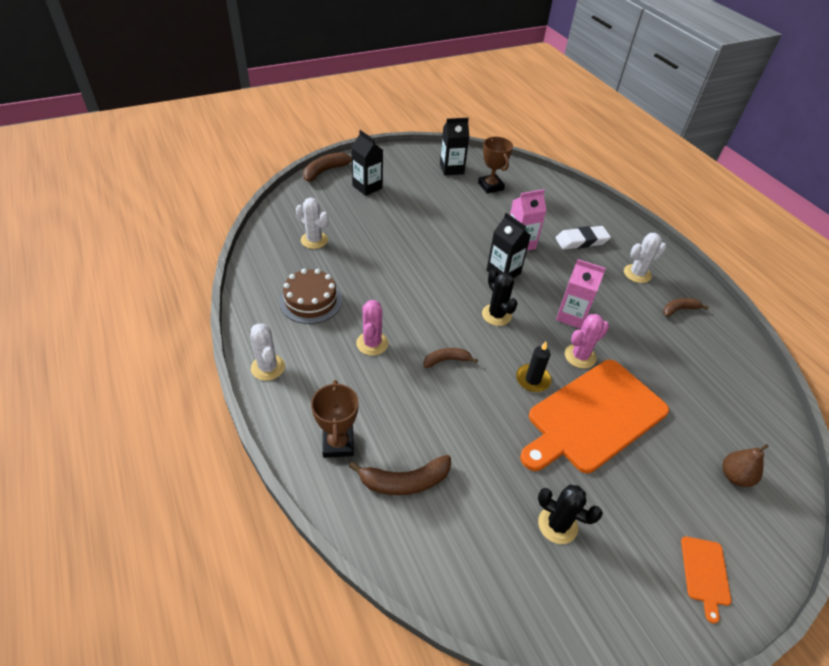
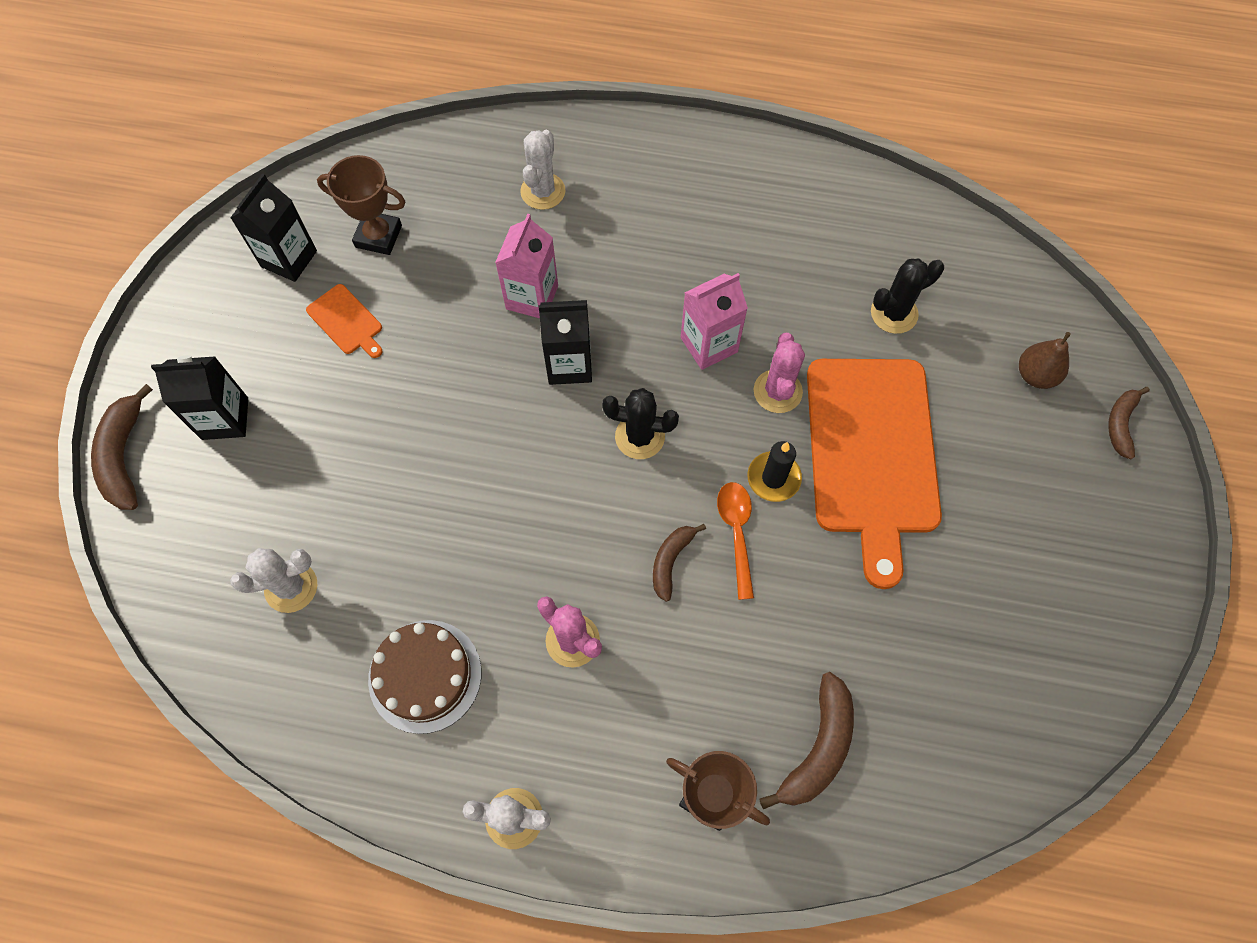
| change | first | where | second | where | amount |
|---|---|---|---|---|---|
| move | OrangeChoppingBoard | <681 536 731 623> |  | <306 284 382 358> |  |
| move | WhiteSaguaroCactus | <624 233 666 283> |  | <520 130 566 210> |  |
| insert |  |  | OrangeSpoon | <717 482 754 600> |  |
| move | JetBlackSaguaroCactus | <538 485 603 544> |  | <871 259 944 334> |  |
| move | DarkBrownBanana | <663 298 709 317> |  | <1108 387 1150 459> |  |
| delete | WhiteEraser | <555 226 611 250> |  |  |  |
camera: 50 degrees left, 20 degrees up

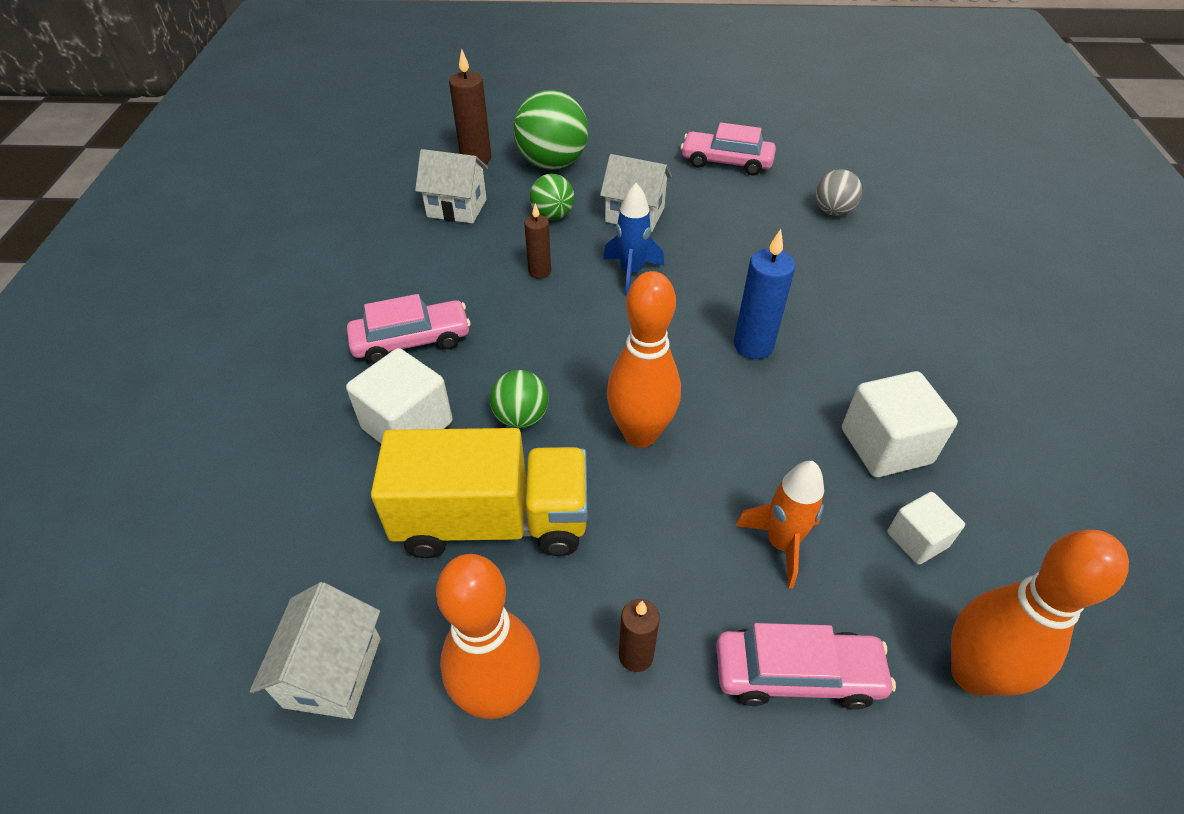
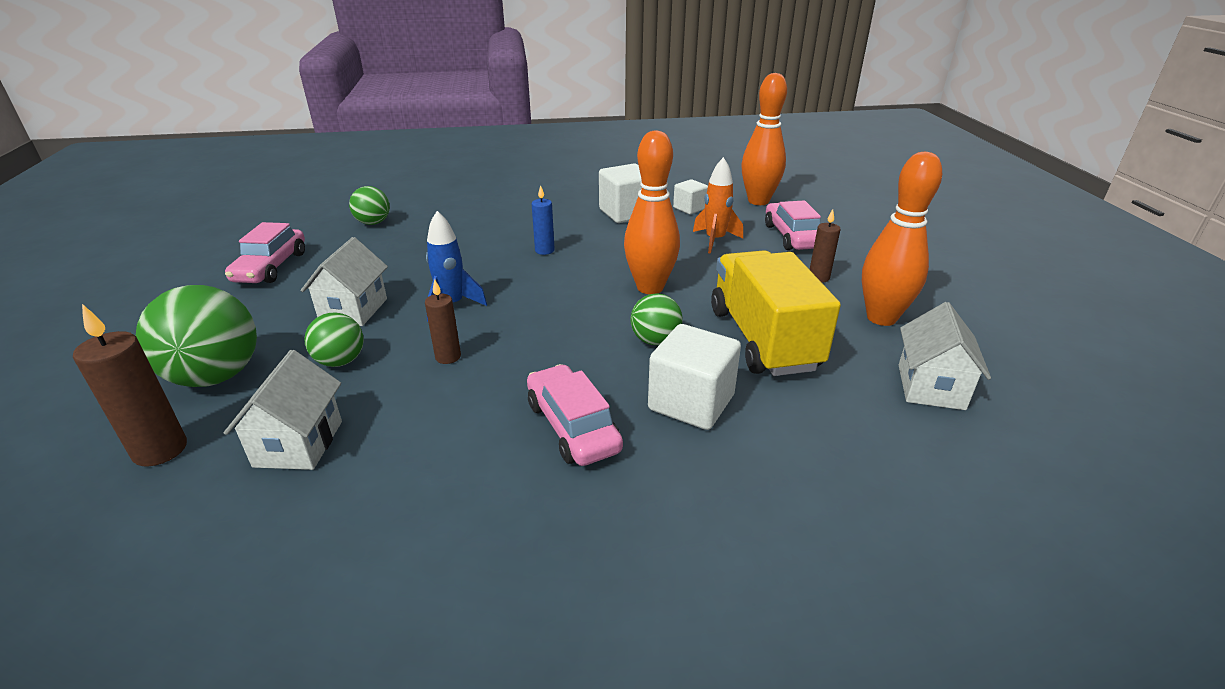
| change | first | where | second | where | amount |
|---|---|---|---|---|---|
| recolor | GrayPlayBall | <815 169 862 216> | EmeraldPlayBall | <349 186 390 225> |  |
| resize | BluePillarCandle | <734 229 795 359> |  | <532 185 555 255> | x0.63 |
| rotate | WhiteToyHouse | <250 582 381 719> |  | <899 302 991 410> | 75 degrees counterclockwise |
camera: 100 degrees left, 15 degrees down

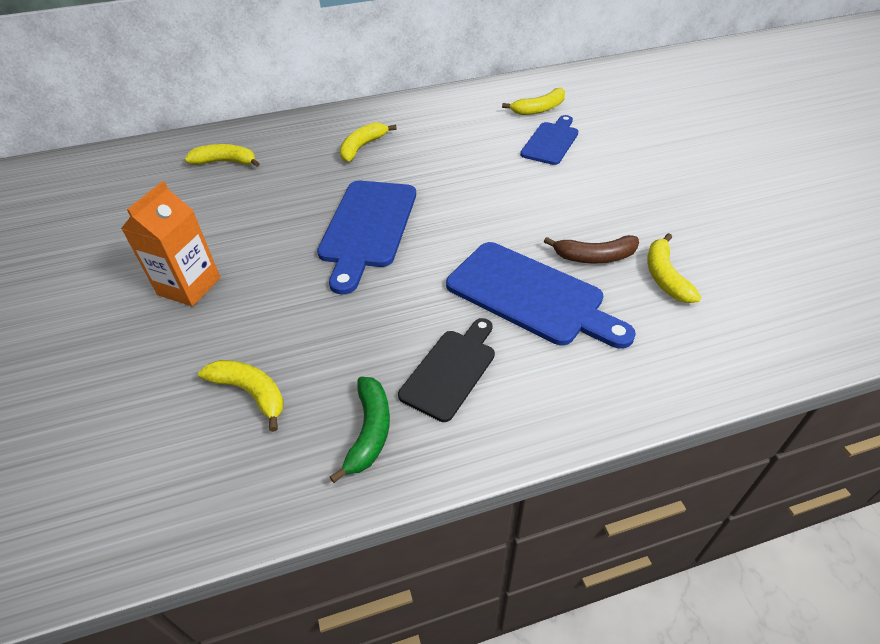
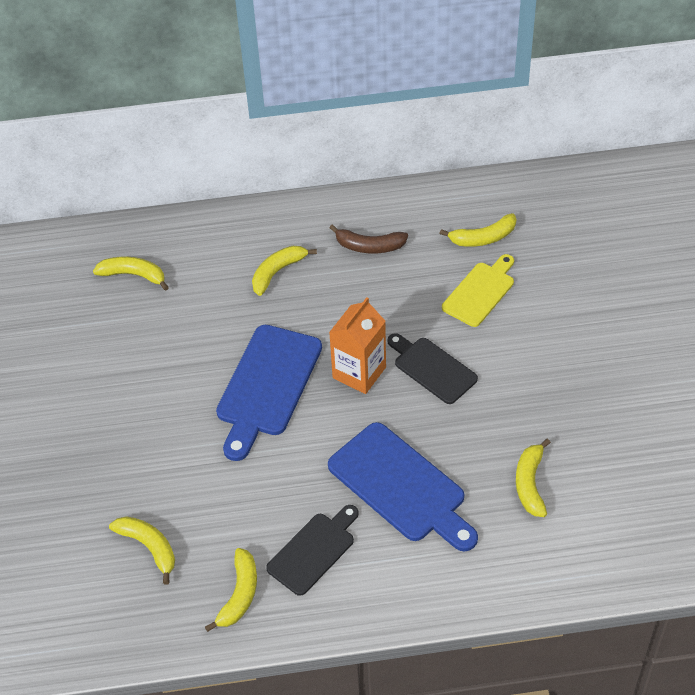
| change | first | where | second | where | amount |
|---|---|---|---|---|---|
| recolor | EmeraldBanana | <330 377 390 483> | YellowBanana | <205 548 257 632> |  |
| move | DarkBrownBanana | <544 235 639 264> |  | <329 224 408 253> |  |
| move | OrangeMilkCarton | <121 181 220 306> |  | <329 297 386 394> |  |
| insert |  |  | JetBlackChoppingBoard | <387 333 478 404> |  |
| recolor | BlueChoppingBoard | <520 115 578 165> | YellowChoppingBoard | <442 254 514 327> |  |
camera: 10 degrees right, 5 degrees up

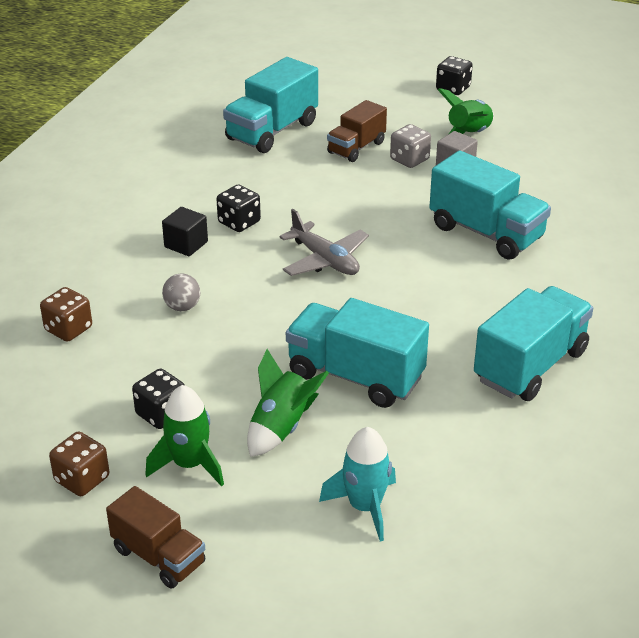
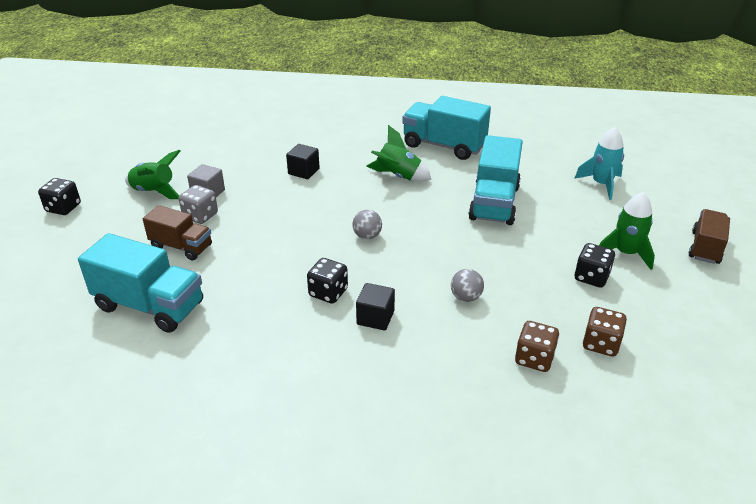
| change | first | where | second | where | amount |
|---|---|---|---|---|---|
| replace | TealToyTruck | <429 150 551 260> | JetBlackSolidCube | <286 144 320 179> |  |
| replace | GrayPlane | <279 209 369 276> | GrayPlayBall | <353 210 382 239> |  |
| move | EmeraldSpaceship | <247 349 329 457> |  | <366 125 431 182> |  |
| move | DarkBrownGameDie | <49 431 109 496> |  | <583 307 627 357> |  |
camera: 105 degrees left, 0 degrees up

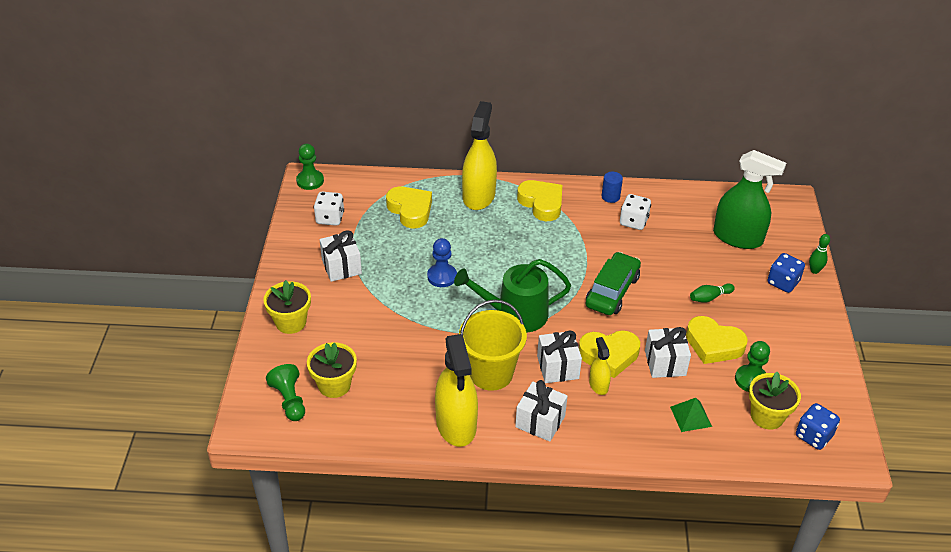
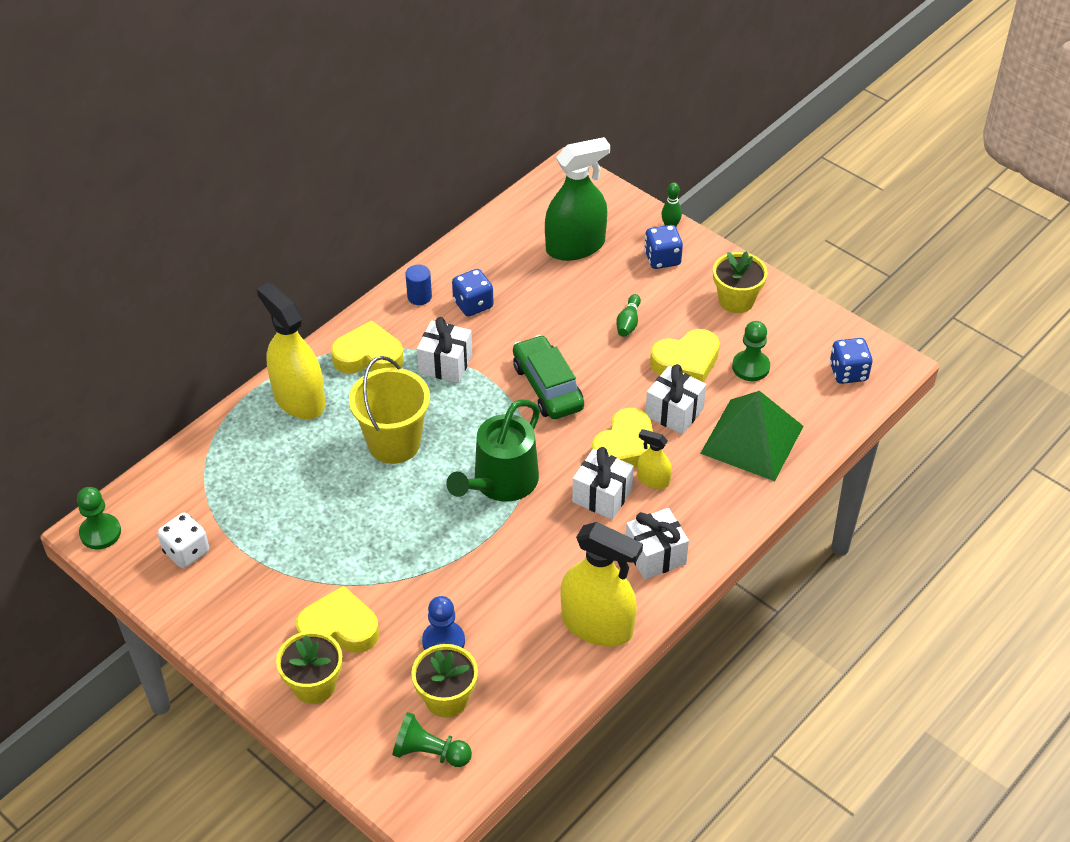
| change | first | where | second | where | amount |
|---|---|---|---|---|---|
| move | YellowHeart | <386 187 432 228> |  | <296 585 379 653> |  |
| move | YellowPail | <459 299 527 391> |  | <349 356 430 464> |  |
| move | WhiteWrappedGift | <320 230 362 282> |  | <417 317 472 383> |  |
| move | BlueChessPawn | <427 238 457 287> |  | <422 596 465 650> |  |
| recolor | WhiteGameDie | <620 194 651 230> | BlueGameDie | <452 269 493 317> |  |
| resize | EmeraldSolidPyramid | <670 398 712 432> |  | <700 391 803 481> | x2.11 |
| move | YellowFlowerPot | <749 372 801 429> |  | <713 251 768 313> |  |
camera: 50 degrees left, 5 degrees up

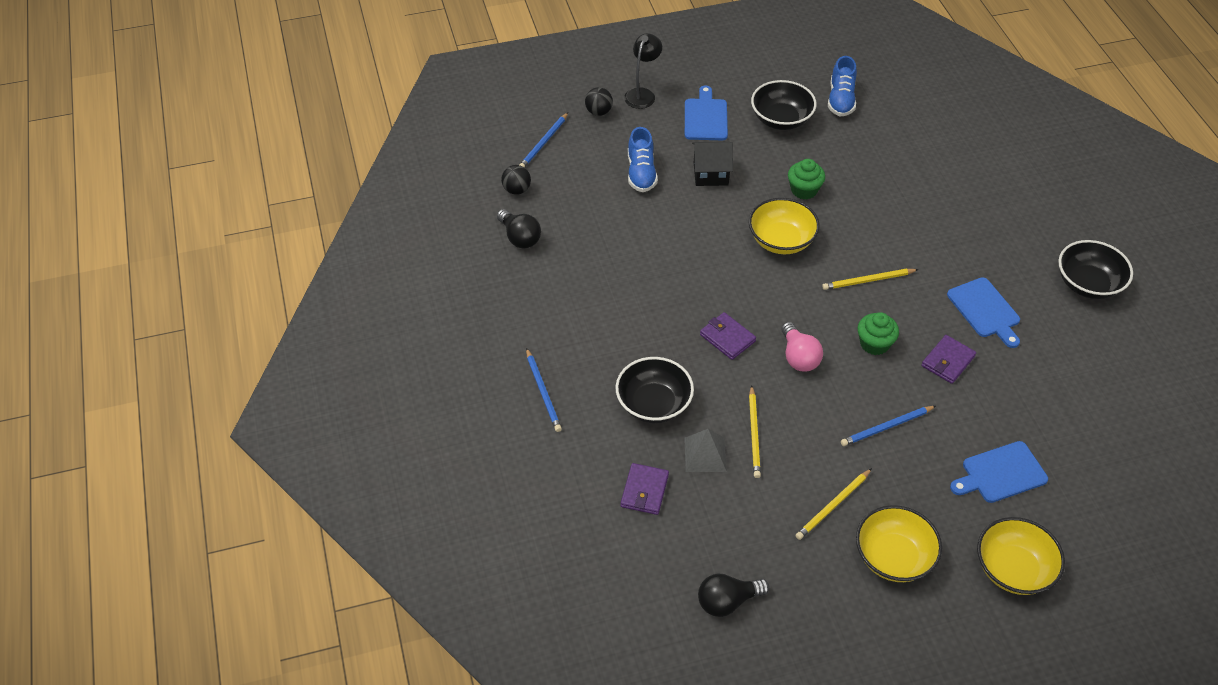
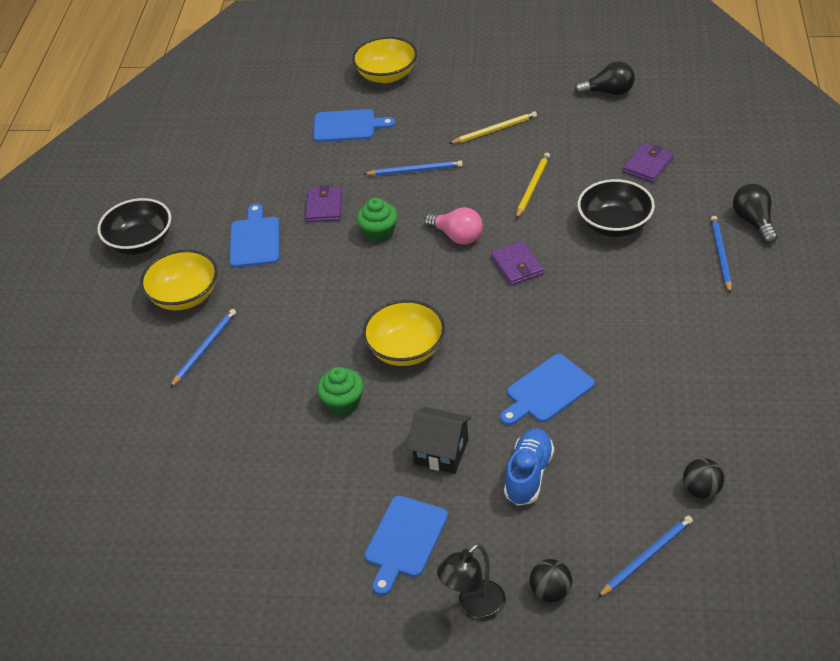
| change | first | where | second | where | amount |
|---|---|---|---|---|---|
| move | YellowServingBowl | <856 505 942 582> |  | <140 250 218 310> |  |
| insert |  |  | BlueLeadPencil | <170 309 236 388> |  |
| rotate | VioletWallet | <921 335 976 384> |  | <305 185 342 222> | 60 degrees counterclockwise |
| rotate | RosePinkBulb | <781 322 823 372> |  | <424 207 483 245> | 120 degrees clockwise |
| insert |  |  | BlueChoppingBoard | <500 354 595 425> |  |
| move | JetBlackBulb | <497 209 541 249> |  | <733 184 778 244> |  |
| delete | GraySolidPyramid | <684 429 727 472> |  |  |  |
| delete | JetBlackServingBowl | <751 80 817 130> |  |  |  |
| delete | YellowLeadPencil | <822 269 919 290> |  |  |  |
| delete | BlueSneaker | <828 56 857 116> |  |  |  |
camera: 155 degrees left, 5 degrees down

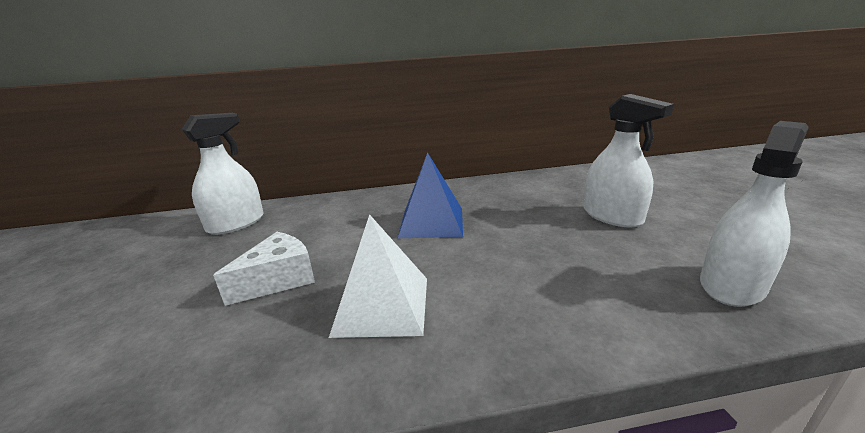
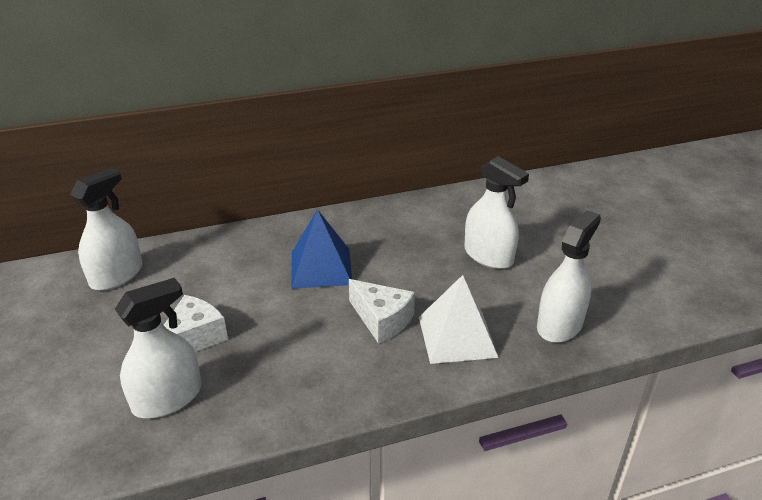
| change | first | where | second | where | amount |
|---|---|---|---|---|---|
| insert |  |  | WhiteSprayCleaner | <115 278 201 418> |  |
| insert |  |  | WhiteCheese | <349 279 415 343> |  |
| move | WhiteSolidPyramid | <329 214 427 338> |  | <419 275 498 364> |  |
camera: 10 degrees left, 10 degrees up

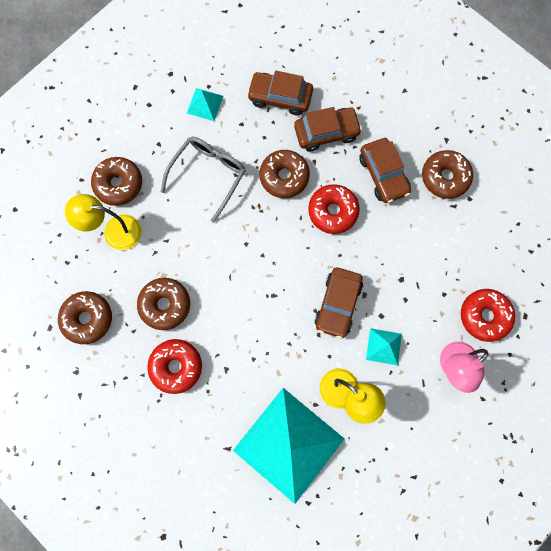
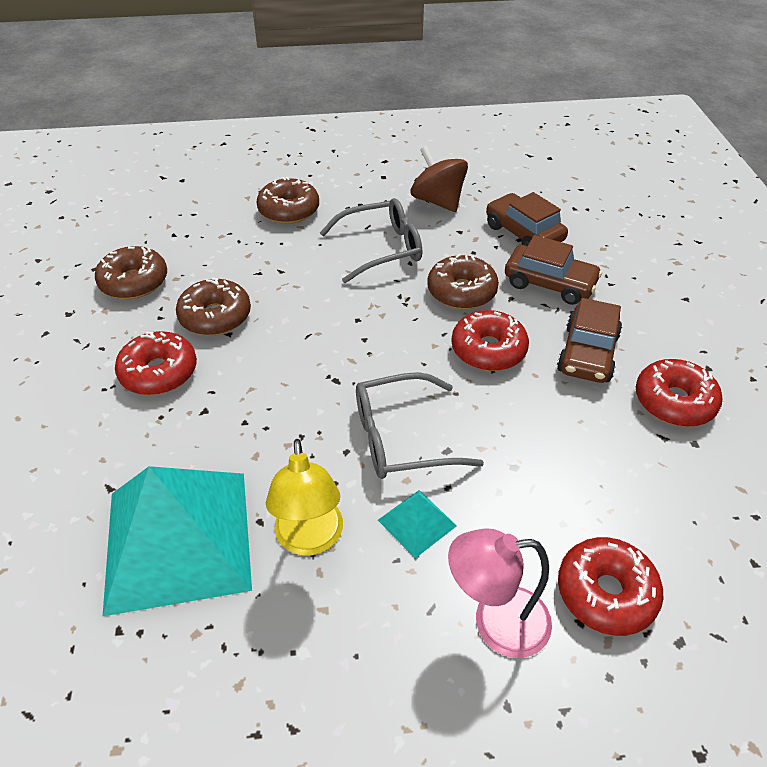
| change | first | where | second | where | amount |
|---|---|---|---|---|---|
| replace | DarkBrownToyCar | <315 268 363 339> | GrayEyeglasses | <356 372 484 479> |  |
| replace | TealSolidPyramid | <187 88 223 121> | DarkBrownSpinningTop | <410 146 468 212> |  |
| recolor | DarkBrownDoughnut | <422 150 473 199> | CrimsonDoughnut | <636 359 722 427> |  |
| delete | YellowReadingLamp | <65 194 142 250> |  |  |  |
camera: 40 degrees right, 30 degrees down

